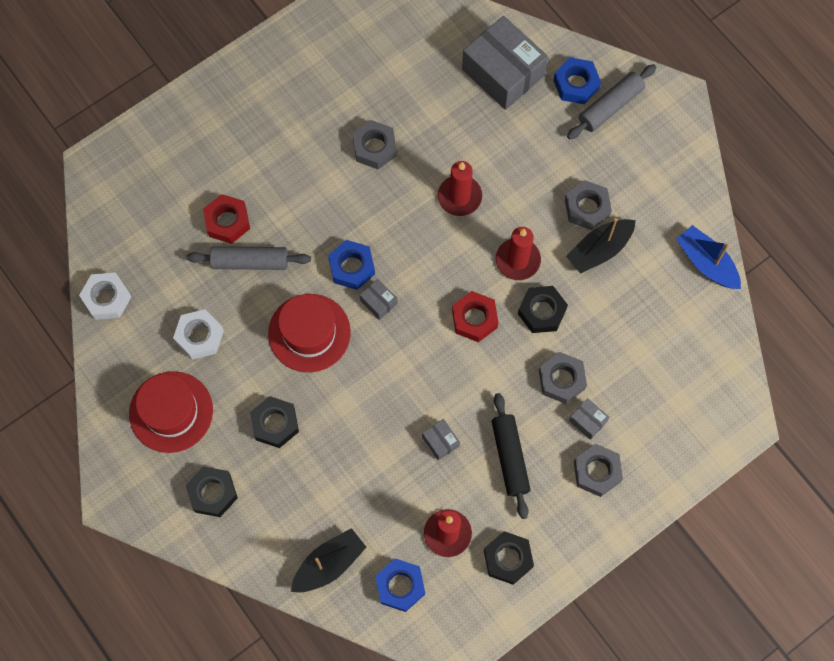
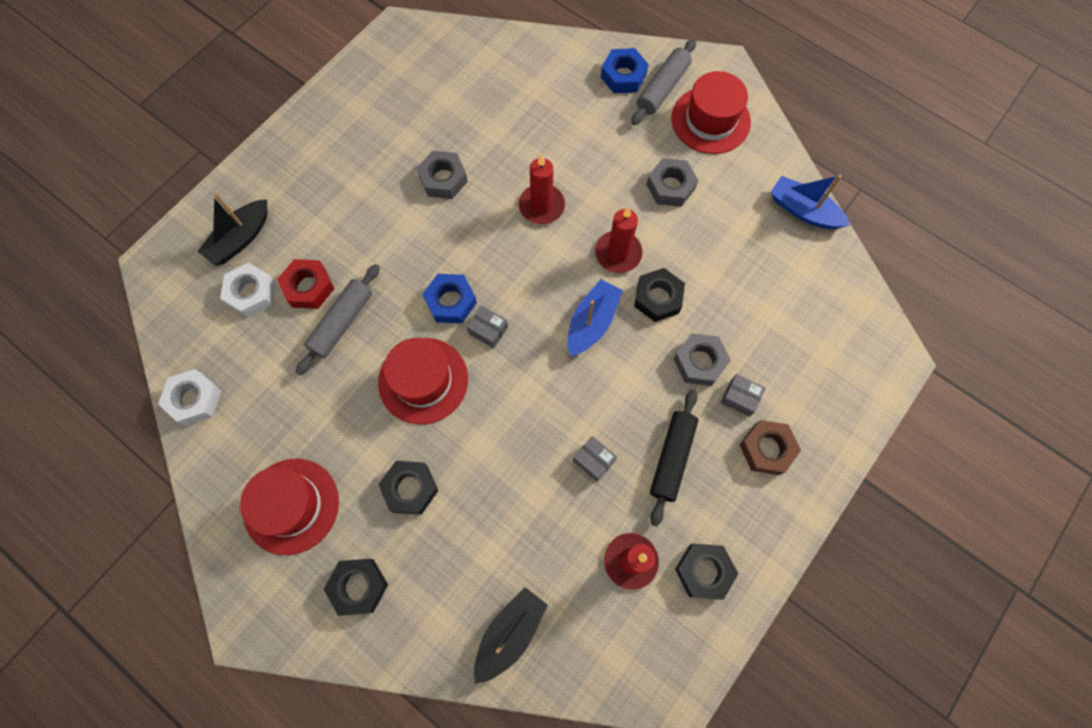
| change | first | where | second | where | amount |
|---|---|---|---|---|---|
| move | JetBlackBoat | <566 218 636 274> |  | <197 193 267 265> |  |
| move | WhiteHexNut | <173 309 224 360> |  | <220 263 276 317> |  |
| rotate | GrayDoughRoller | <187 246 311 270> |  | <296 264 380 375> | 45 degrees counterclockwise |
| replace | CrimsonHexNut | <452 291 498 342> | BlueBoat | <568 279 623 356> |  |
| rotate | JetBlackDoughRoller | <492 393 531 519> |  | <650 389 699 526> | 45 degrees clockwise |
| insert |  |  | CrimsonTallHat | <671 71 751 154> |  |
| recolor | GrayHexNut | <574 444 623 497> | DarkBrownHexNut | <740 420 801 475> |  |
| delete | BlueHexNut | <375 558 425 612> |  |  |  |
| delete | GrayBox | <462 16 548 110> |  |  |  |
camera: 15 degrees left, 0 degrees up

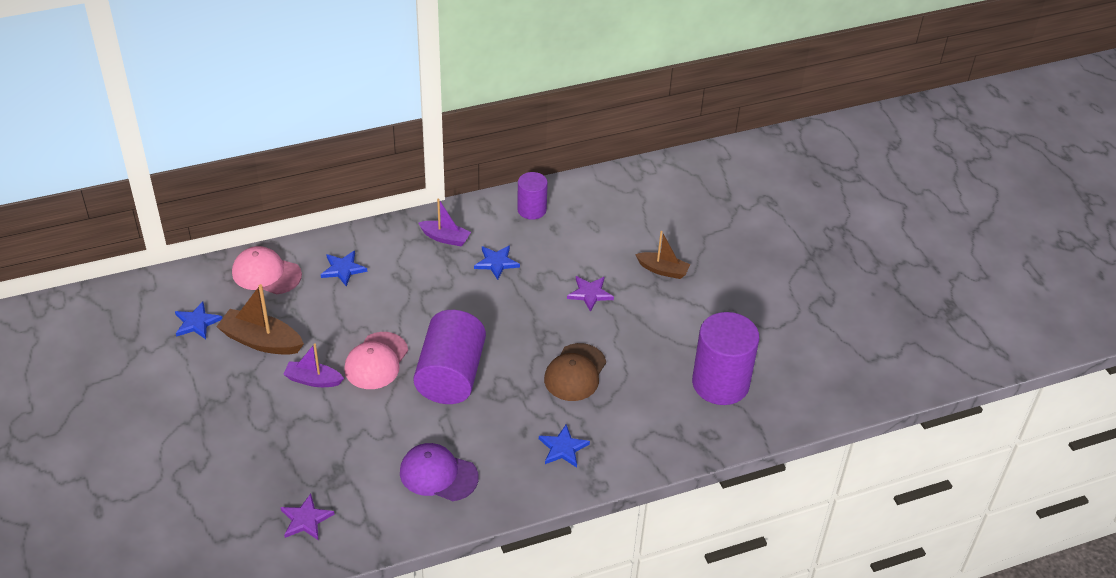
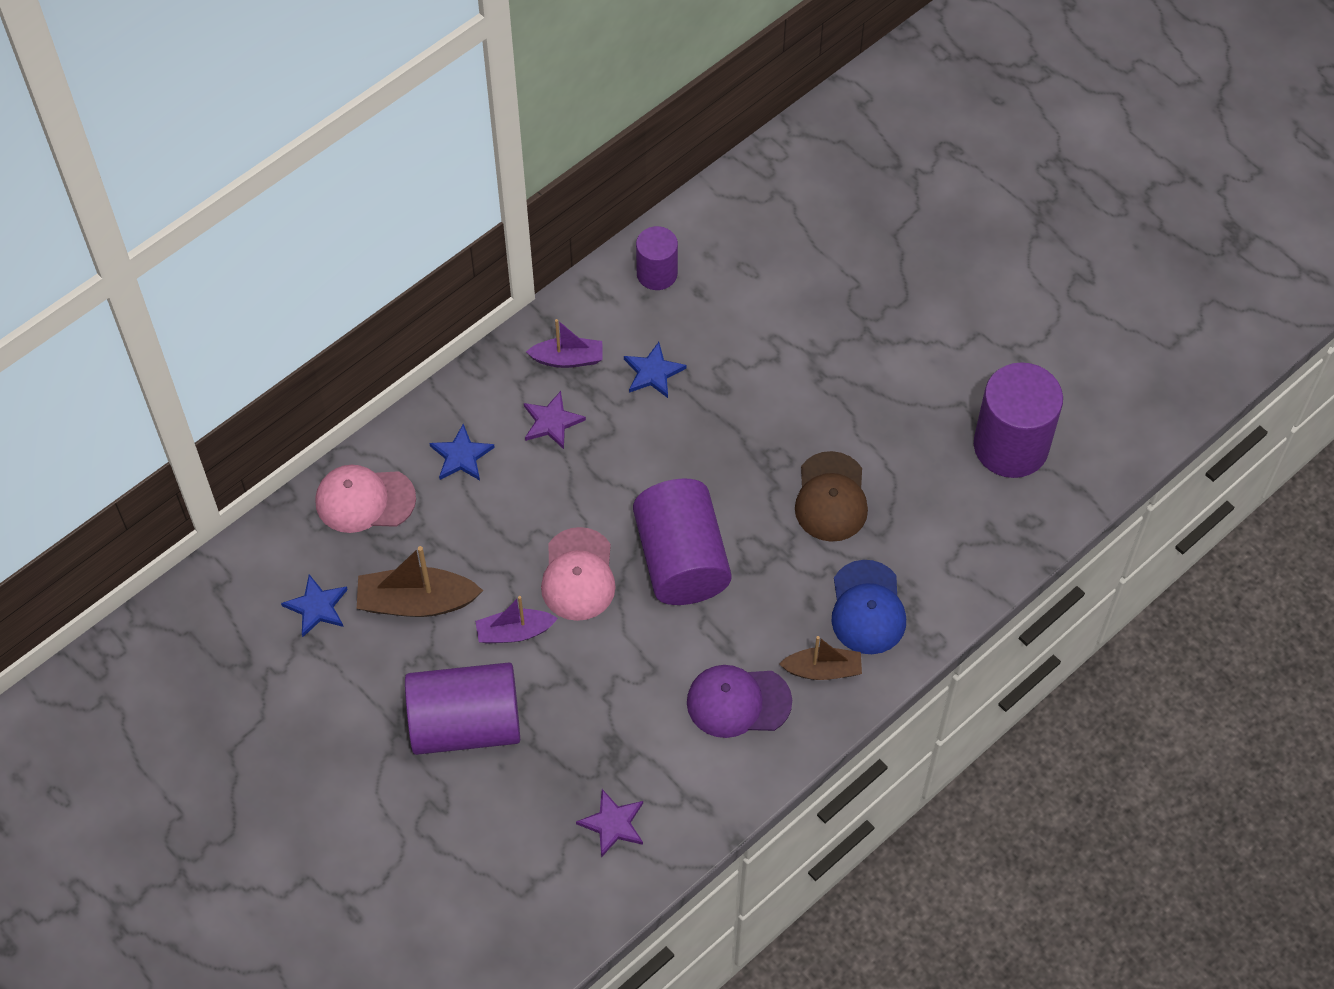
| change | first | where | second | where | amount |
|---|---|---|---|---|---|
| insert |  |  | VioletCylinderShape | <405 662 520 755> |  |
| move | VioletStar | <567 276 614 312> |  | <524 391 586 449> |  |
| move | DarkBrownBoat | <635 231 690 279> |  | <779 636 862 680> |  |
| replace | BlueStar | <539 425 590 467> | BlueBaseballCap | <831 560 906 654> |  |
camera: 20 degrees left, 15 degrees up

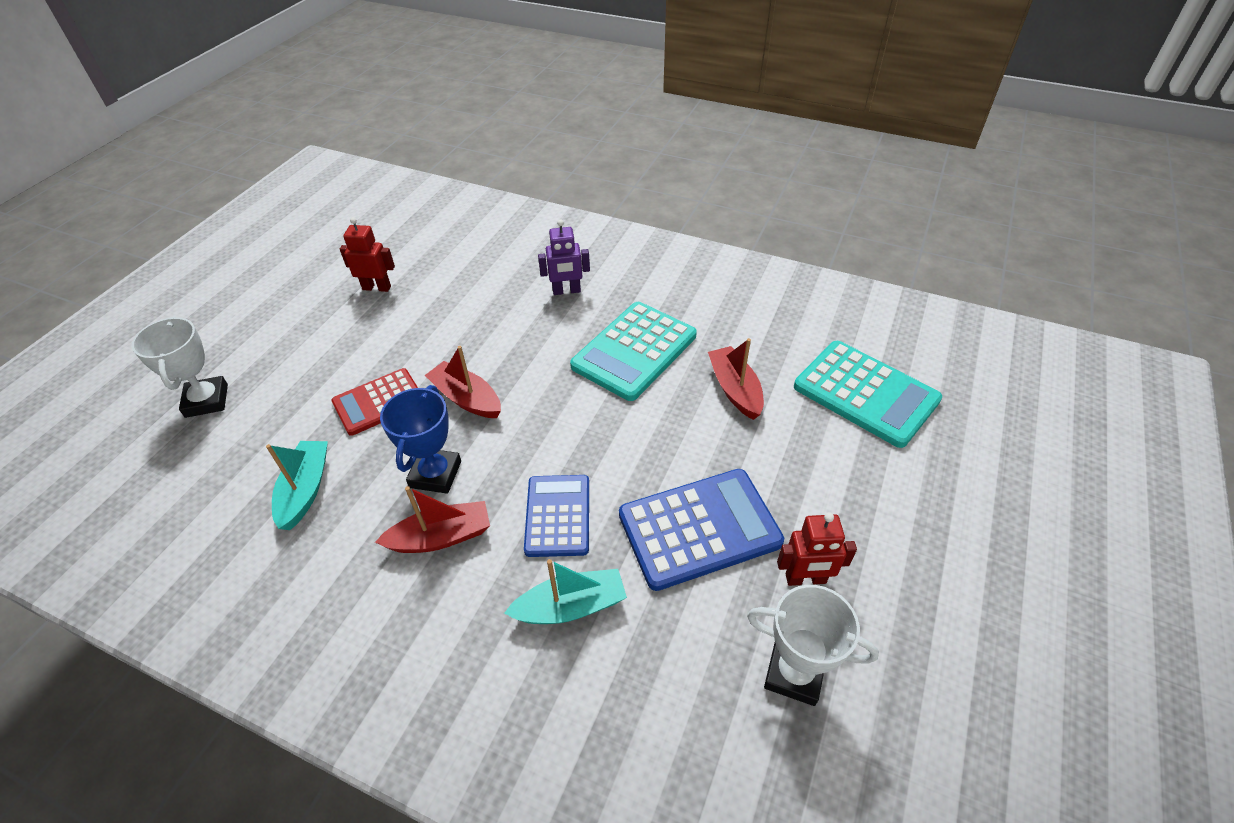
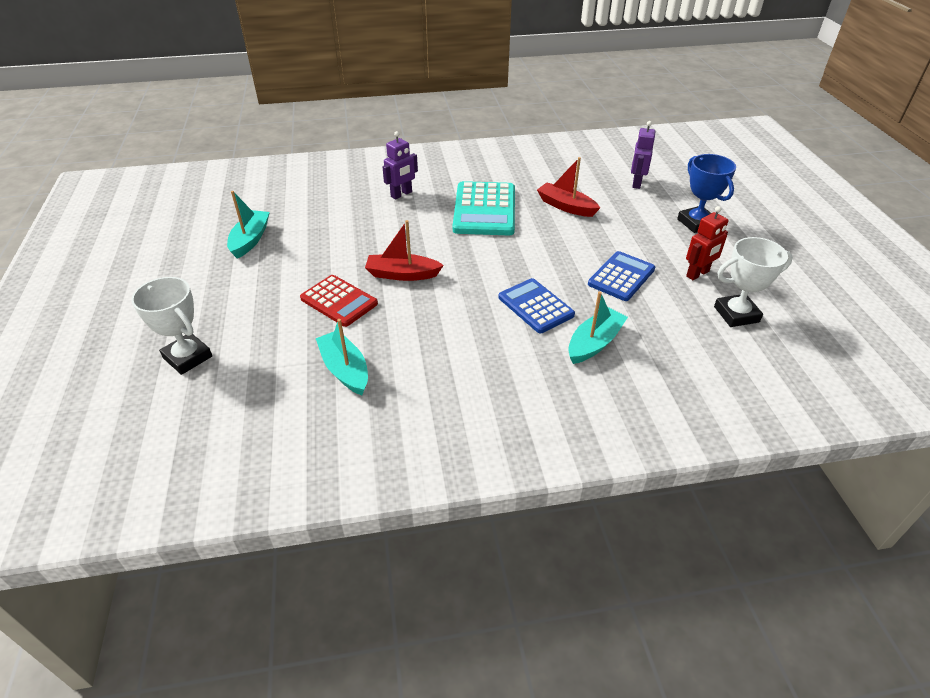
| change | first | where | second | where | amount |
|---|---|---|---|---|---|
| replace | CrimsonRobot | <340 217 395 292> | TealBoat | <227 191 270 259> |  |
| rotate | CrimsonCalculator | <332 368 418 436> |  | <300 275 378 327> | 75 degrees counterclockwise |
| resize | BlueCalculator | <619 469 784 591> |  | <588 251 655 301> | x0.65 |
| replace | TealCalculator | <794 341 942 448> | VioletRobot | <631 121 655 189> |  |
| move | BlueAwardCup | <380 385 461 494> |  | <677 154 736 233> |  |
| delete | CrimsonBoat | <375 486 490 553> |  |  |  |
camera: 35 degrees left, 5 degrees down

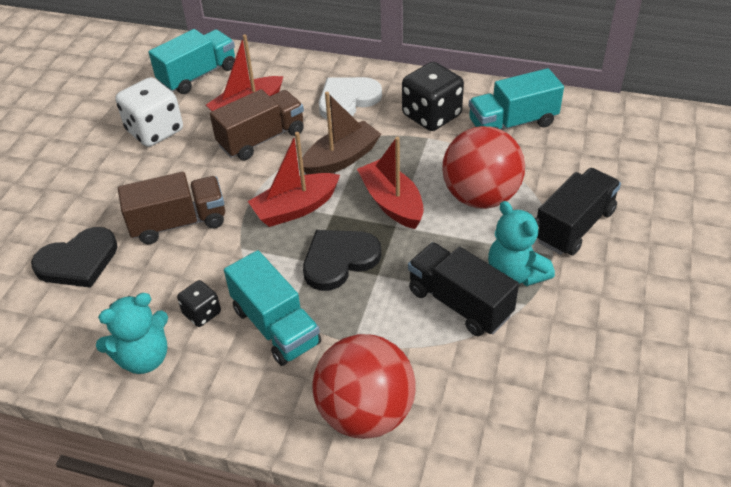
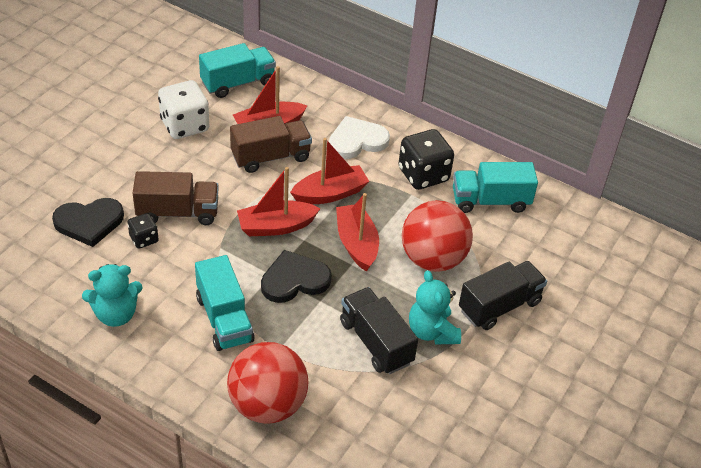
| change | first | where | second | where | amount |
|---|---|---|---|---|---|
| move | JetBlackGameDie | <177 280 221 327> |  | <128 213 159 249> |  |
| recolor | DarkBrownBoat | <302 92 381 175> | CrimsonBoat | <290 138 370 204> |  |
camera: 10 degrees right, 0 degrees up

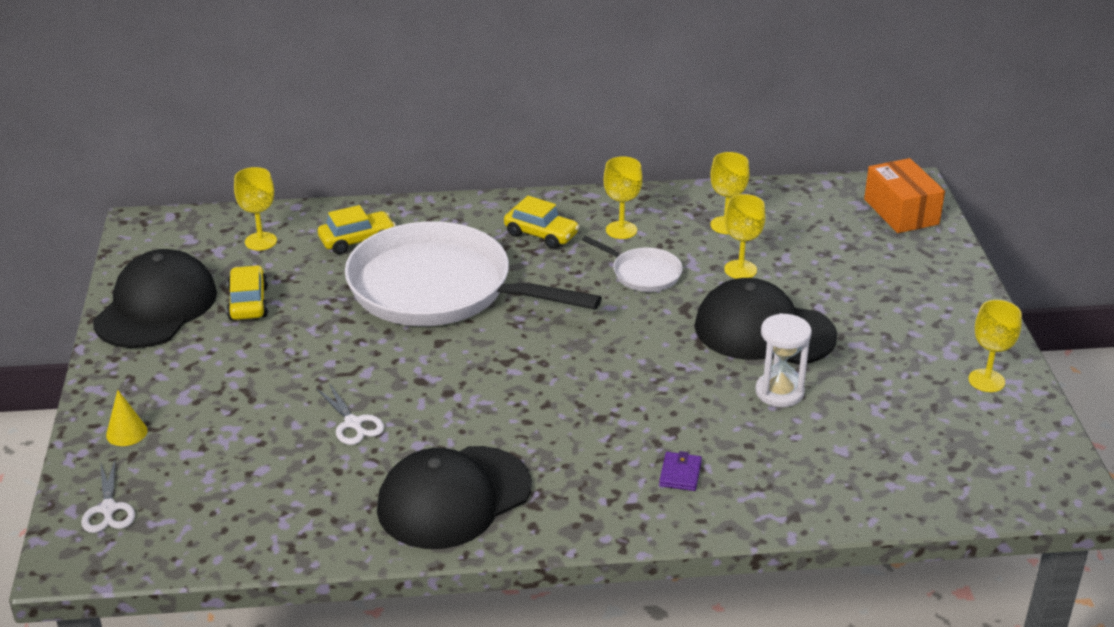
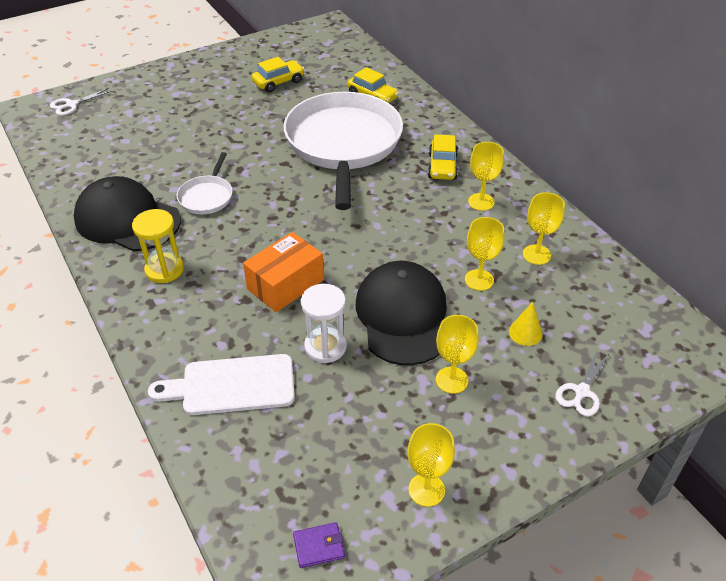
| change | first | where | second | where | amount |
|---|---|---|---|---|---|
| insert |  |  | YellowSandglass | <132 209 184 283> |  |
| insert |  |  | WhiteChoppingBoard | <148 354 295 415> |  |
| move | WhiteFryingPan | <582 236 683 292> |  | <176 152 233 214> |  |
| move | OrangeBox | <864 158 945 233> |  | <243 232 324 312> |  |
| move | VioletWallet | <659 451 702 491> |  | <293 522 345 568> |  |
| move | YellowGoblet | <234 167 277 251> |  | <436 315 479 394> |  |
| move | YellowConeShape | <106 390 147 446> |  | <509 302 543 346> |  |
| move | WhiteShears | <316 383 384 445> |  | <555 349 609 416> |  |
| delete | JetBlackBaseballCap | <93 249 217 348> |  |  |  |
camera: 65 degrees right, 10 degrees up

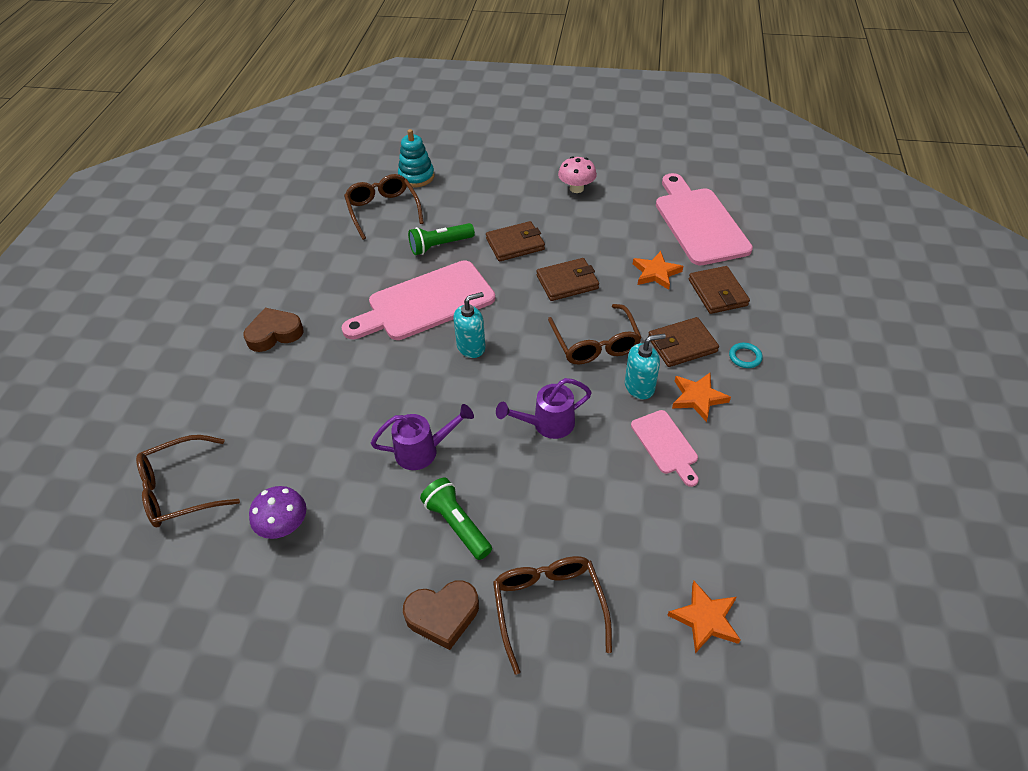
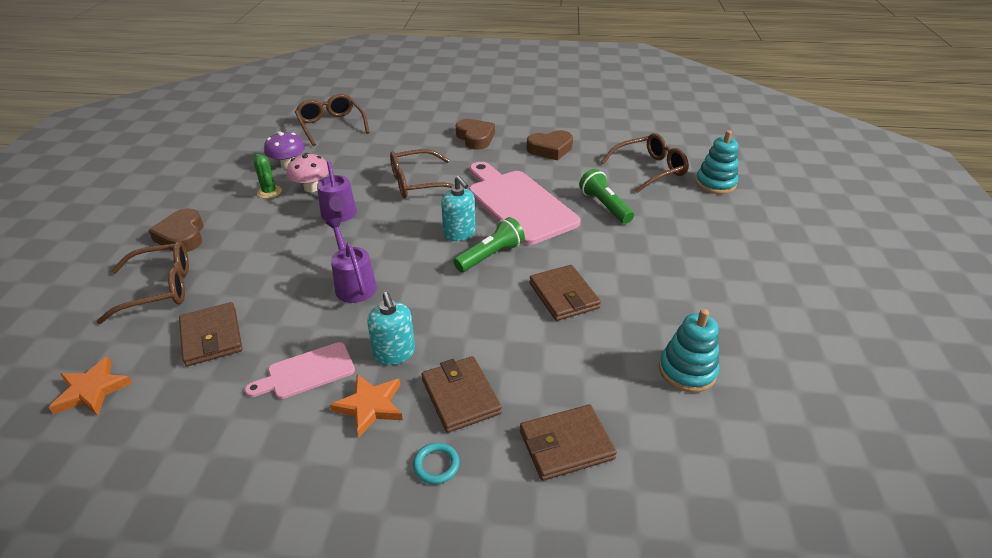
| change | first | where | second | where | amount |
|---|---|---|---|---|---|
| move | DarkBrownWallet | <486 221 545 261> |  | <179 302 242 366> |  |
| insert |  |  | EmeraldSaguaroCactus | <254 154 282 199> |  |
| move | RosePinkToadstool | <558 156 597 193> |  | <287 153 329 192> |  |
| move | DarkBrownEyeglasses | <548 304 642 365> |  | <390 149 454 198> |  |
| move | EmeraldTorch | <420 478 492 560> |  | <454 217 525 272> |  |
| insert |  |  | DarkBrownHeart | <527 130 573 160> |  |
| insert |  |  | TealStackingToy | <659 309 719 393> |  |
| delete | OrangeStar | <633 251 683 290> |  |  |  |
| delete | RosePinkChoppingBoard | <656 173 753 266> |  |  |  |
camera: 85 degrees right, 10 degrees down

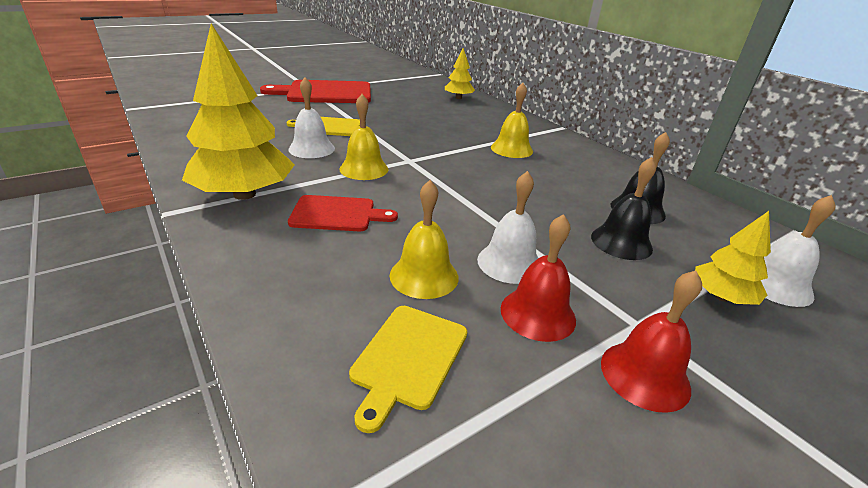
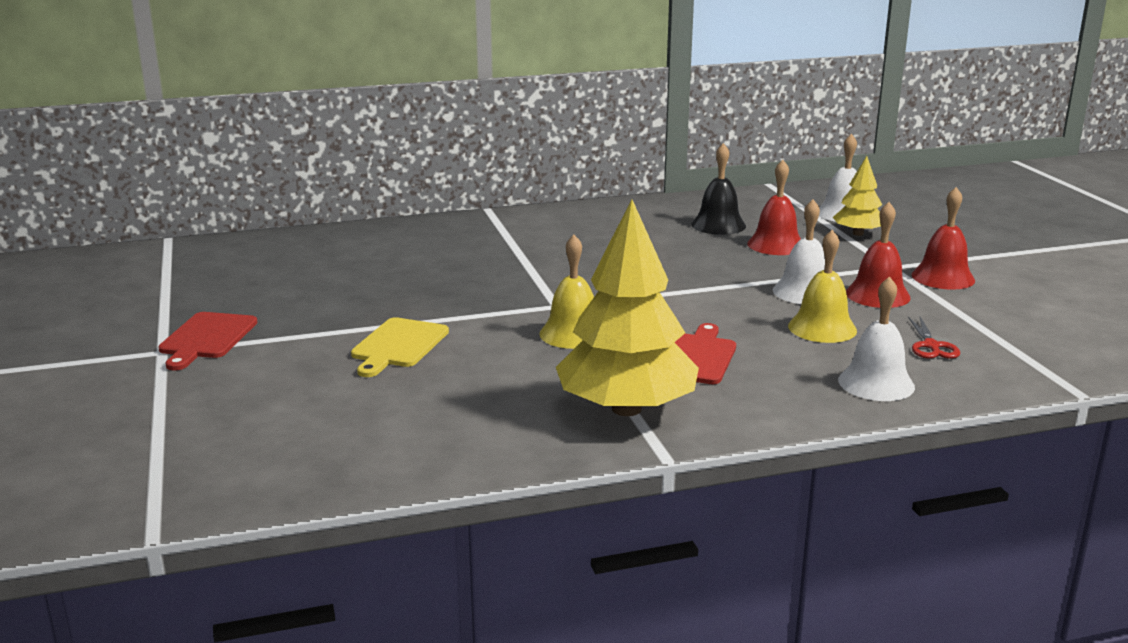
| change | first | where | second | where | amount |
|---|---|---|---|---|---|
| resize | CrimsonChoppingBoard | <260 80 371 103> |  | <158 312 258 370> | x0.56 |
| recolor | JetBlackHandBell | <591 157 656 260> | CrimsonHandBell | <747 160 801 255> |  |
| move | WhiteHandBell | <288 78 335 158> |  | <838 276 915 401> |  |
| replace | YellowChoppingBoard | <349 306 467 433> | CrimsonShears | <908 317 960 359> |  |
| delete | YellowFirTree | <445 48 475 99> |  |  |  |
| delete | YellowHandBell | <491 83 533 158> |  |  |  |
camera: 70 degrees left, 10 degrees down

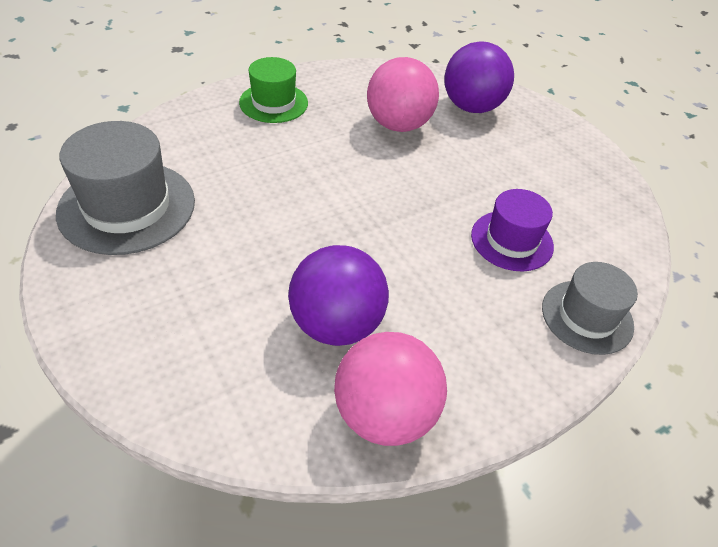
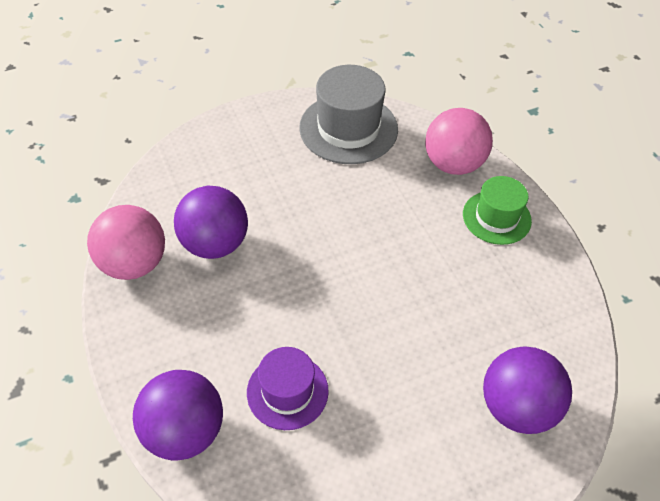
| change | first | where | second | where | amount |
|---|---|---|---|---|---|
| replace | GrayTallHat | <542 262 638 355> | VioletPlayBall | <133 370 223 461> |  |
| move | RosePinkPlayBall | <367 57 439 132> |  | <425 108 493 175> |  |
camera: 100 degrees right, 5 degrees up

